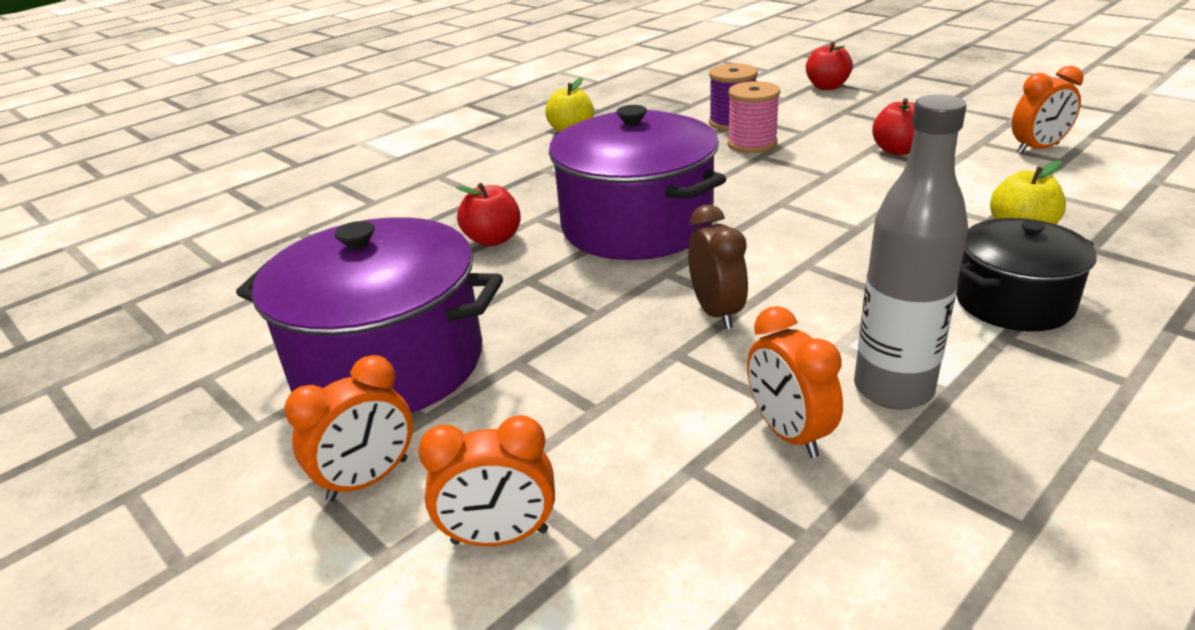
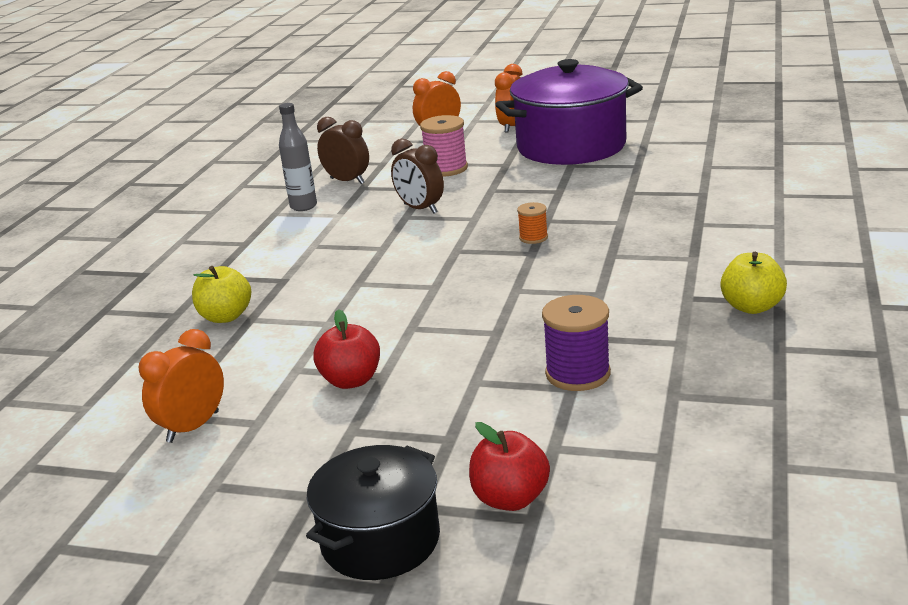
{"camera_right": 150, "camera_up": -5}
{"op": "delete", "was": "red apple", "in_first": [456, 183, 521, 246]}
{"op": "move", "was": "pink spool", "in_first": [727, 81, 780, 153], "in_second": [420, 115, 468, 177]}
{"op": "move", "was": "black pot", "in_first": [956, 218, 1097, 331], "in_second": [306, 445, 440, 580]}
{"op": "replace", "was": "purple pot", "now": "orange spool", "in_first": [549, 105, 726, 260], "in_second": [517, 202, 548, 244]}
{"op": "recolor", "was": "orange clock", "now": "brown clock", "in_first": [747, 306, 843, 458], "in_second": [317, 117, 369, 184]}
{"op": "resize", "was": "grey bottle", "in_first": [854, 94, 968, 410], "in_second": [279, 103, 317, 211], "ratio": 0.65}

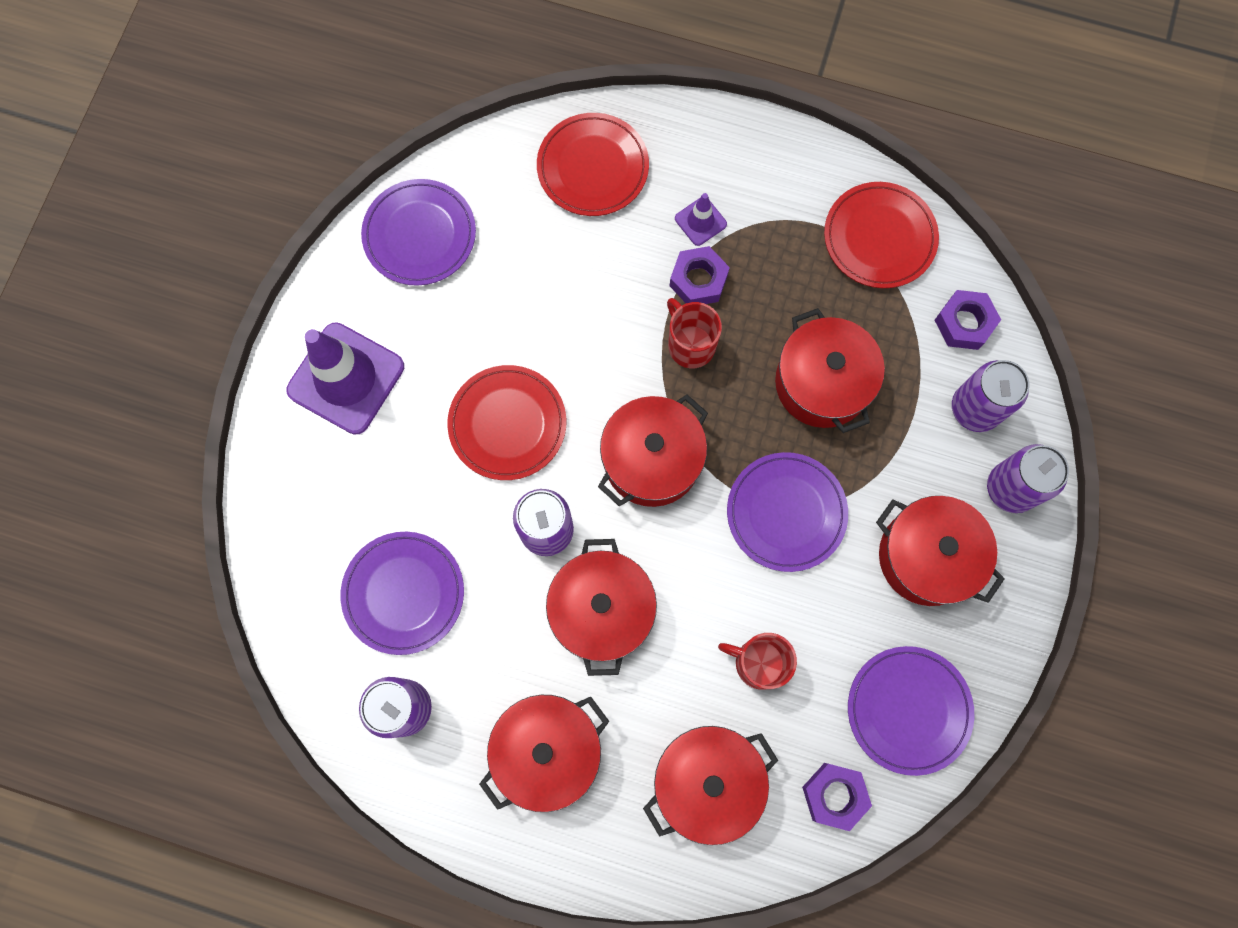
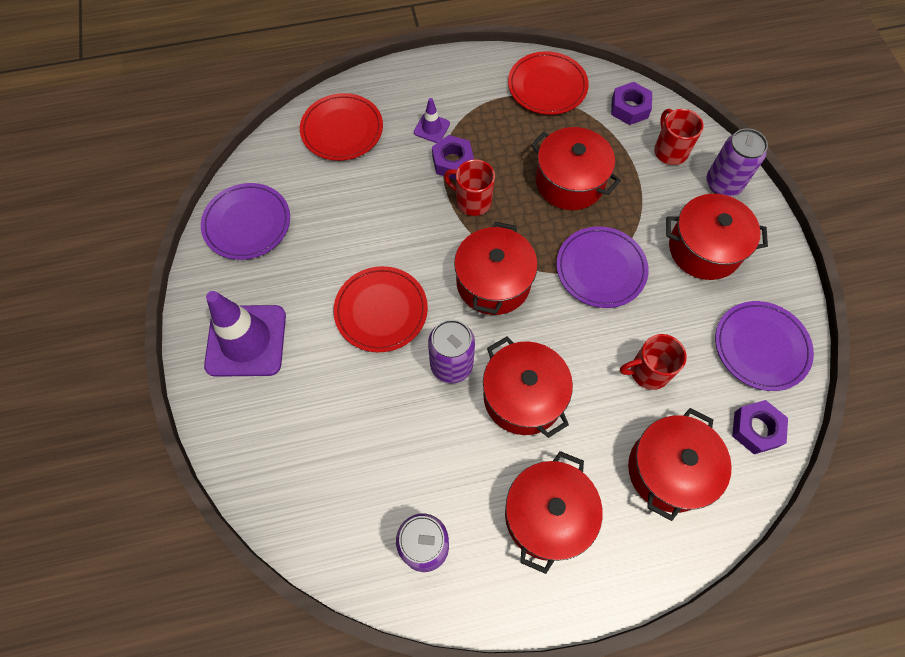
{"camera_right": -30, "camera_up": -10}
{"op": "delete", "was": "purple plate", "in_first": [341, 532, 464, 655]}
{"op": "replace", "was": "purple can", "now": "red mug", "in_first": [952, 360, 1029, 432], "in_second": [654, 109, 704, 165]}

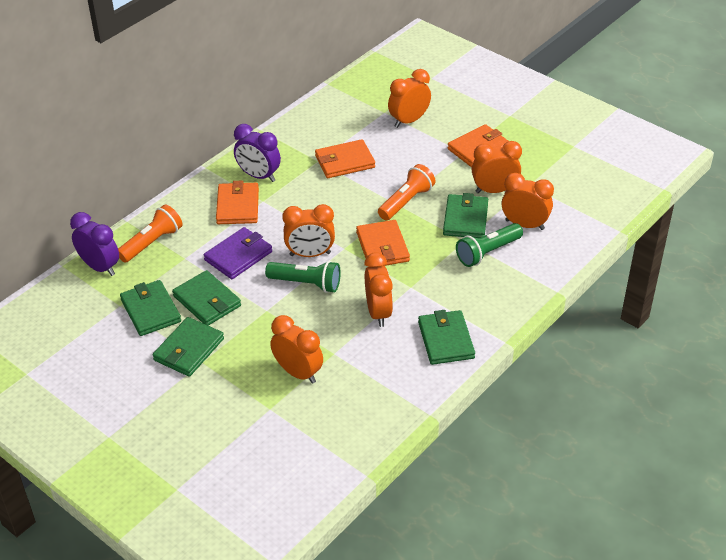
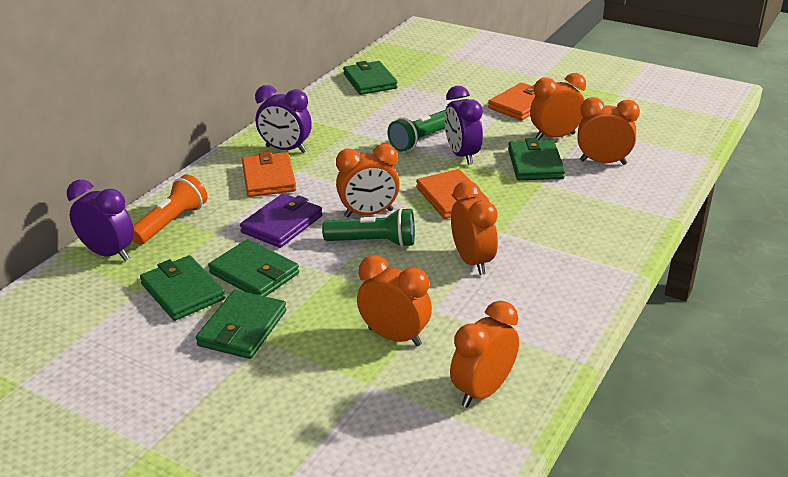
{"camera_right": -10, "camera_up": -10}
{"op": "delete", "was": "orange wallet", "in_first": [315, 139, 375, 178]}
{"op": "move", "was": "orange clock", "in_first": [388, 69, 431, 128], "in_second": [450, 301, 519, 408]}
{"op": "move", "was": "green wallet", "in_first": [418, 310, 475, 365], "in_second": [343, 61, 398, 95]}
{"op": "move", "was": "green flashlight", "in_first": [456, 223, 523, 267], "in_second": [387, 110, 446, 152]}
{"op": "replace", "was": "orange flashlight", "now": "purple clock", "in_first": [378, 164, 435, 220], "in_second": [444, 86, 483, 165]}

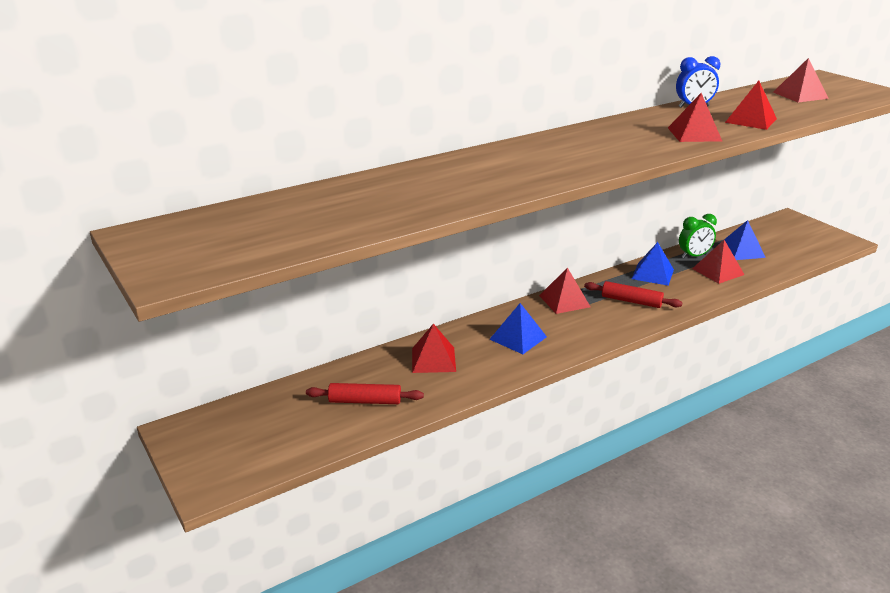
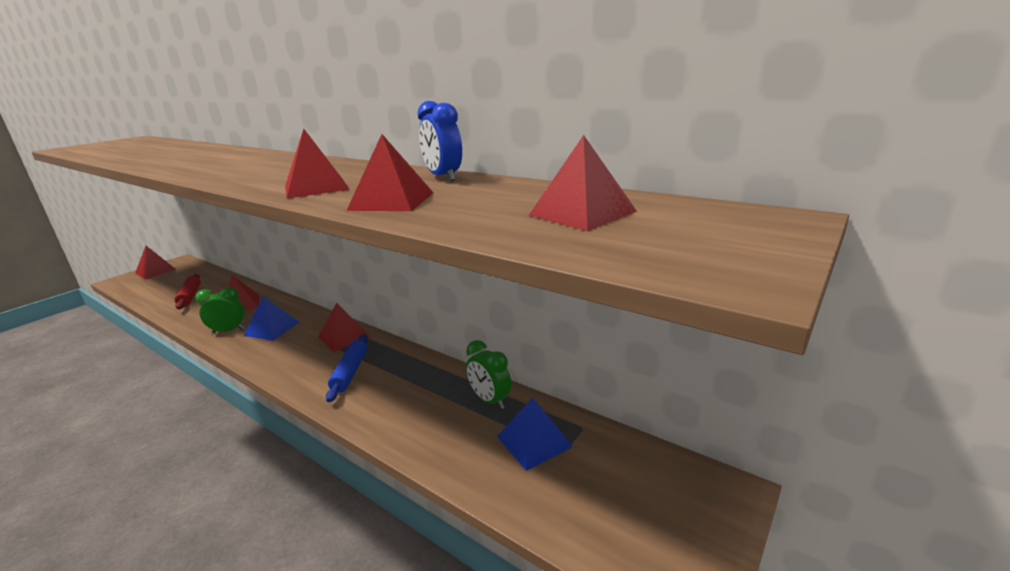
{"camera_right": 70, "camera_up": -5}
{"op": "delete", "was": "blue pyramid", "in_first": [632, 242, 674, 286]}
{"op": "insert", "now": "green clock", "in_second": [195, 287, 245, 333]}
{"op": "move", "was": "red pyramid", "in_first": [692, 240, 745, 284], "in_second": [135, 246, 176, 279]}
{"op": "recolor", "was": "red rolling pin", "now": "blue rolling pin", "in_first": [584, 281, 682, 308], "in_second": [326, 334, 368, 402]}

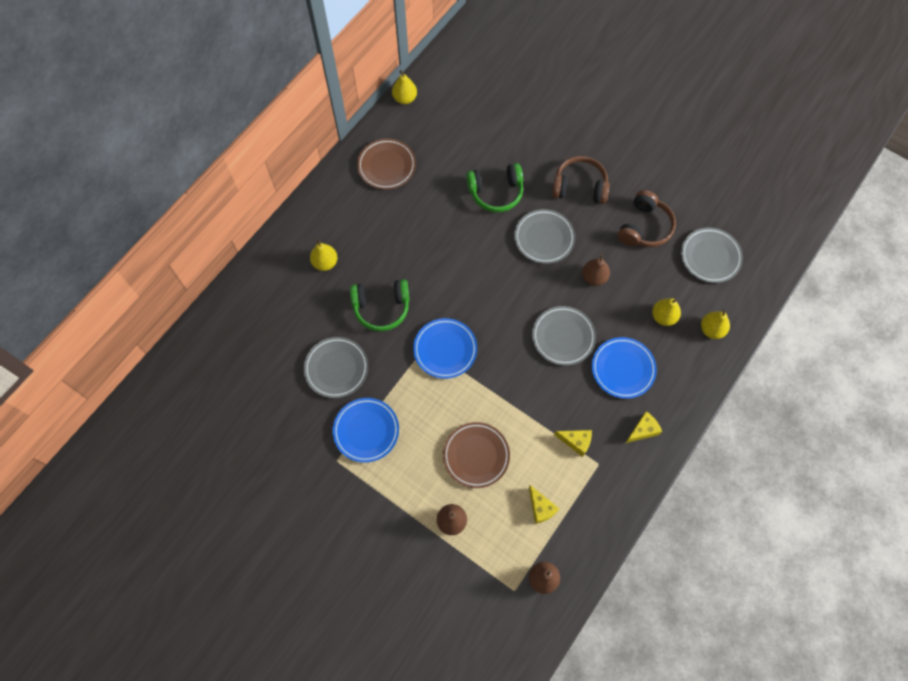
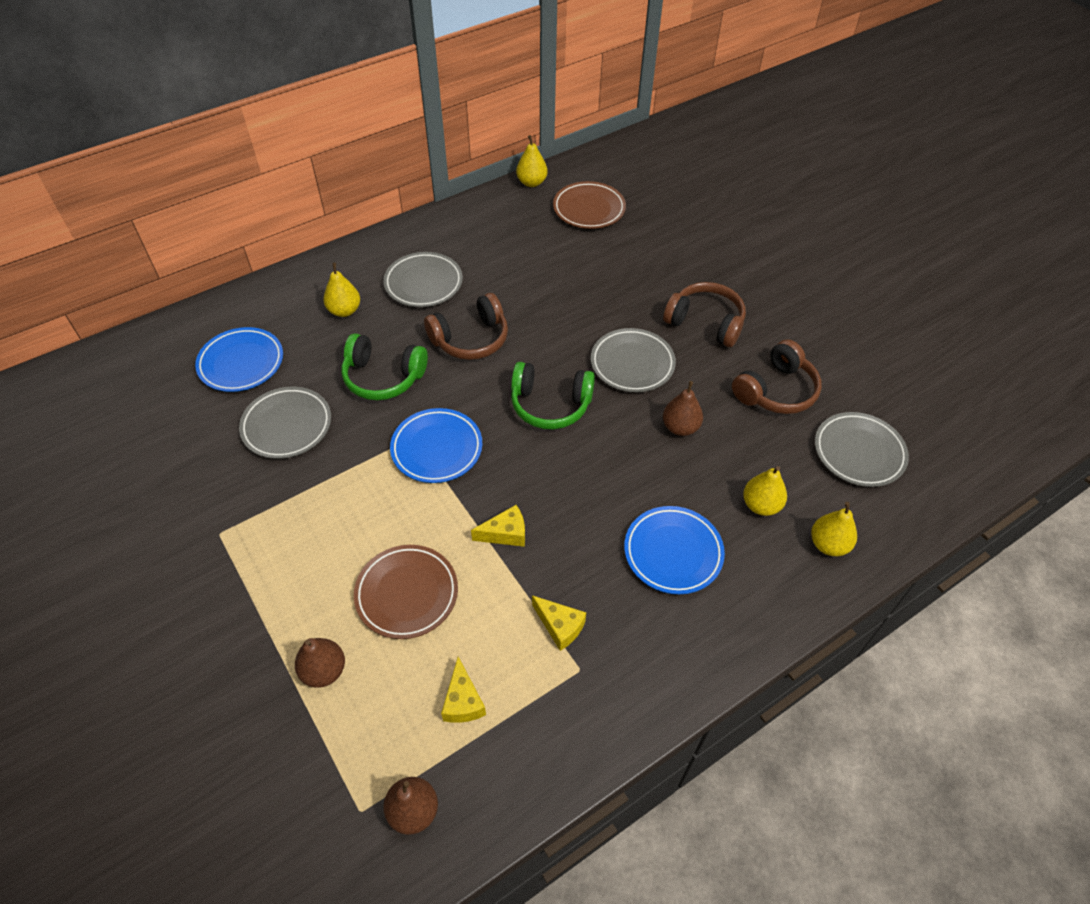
{"camera_right": 20, "camera_up": -15}
{"op": "insert", "now": "brown headphones", "in_second": [424, 293, 508, 360]}
{"op": "move", "was": "blue plate", "in_first": [333, 398, 399, 463], "in_second": [195, 327, 283, 392]}
{"op": "move", "was": "brown plate", "in_first": [357, 139, 416, 190], "in_second": [553, 181, 626, 229]}
{"op": "move", "was": "green headphones", "in_first": [466, 163, 523, 212], "in_second": [511, 362, 595, 429]}
{"op": "move", "was": "grey plate", "in_first": [532, 306, 596, 366], "in_second": [383, 252, 463, 307]}
{"op": "move", "was": "yellow cheese", "in_first": [626, 411, 662, 443], "in_second": [471, 505, 525, 547]}

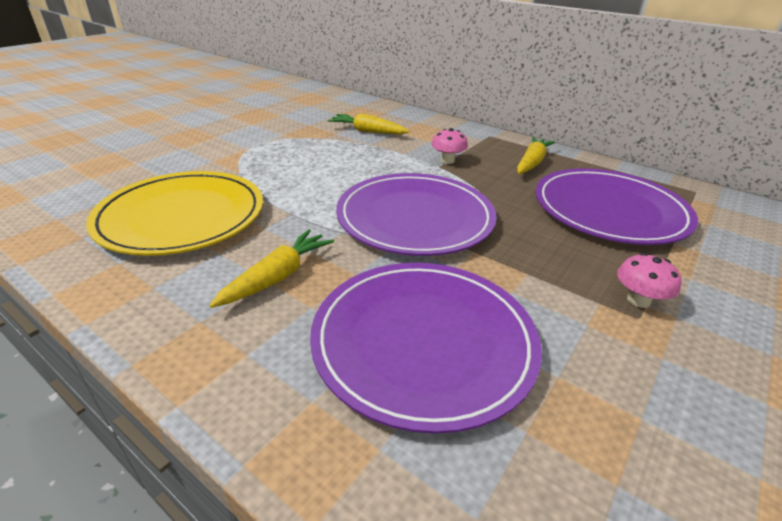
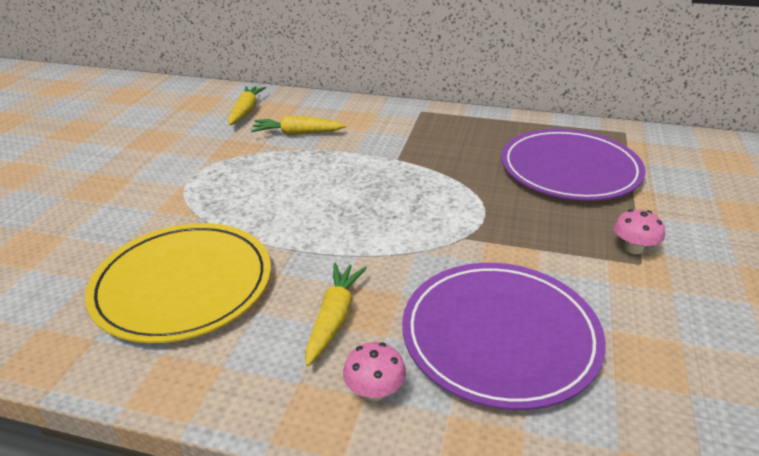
{"camera_right": -20, "camera_up": 0}
{"op": "delete", "was": "purple plate", "in_first": [336, 173, 497, 256]}
{"op": "move", "was": "pink mushroom", "in_first": [431, 128, 468, 164], "in_second": [343, 342, 406, 401]}
{"op": "move", "was": "yellow carrot", "in_first": [517, 137, 555, 174], "in_second": [228, 86, 266, 125]}

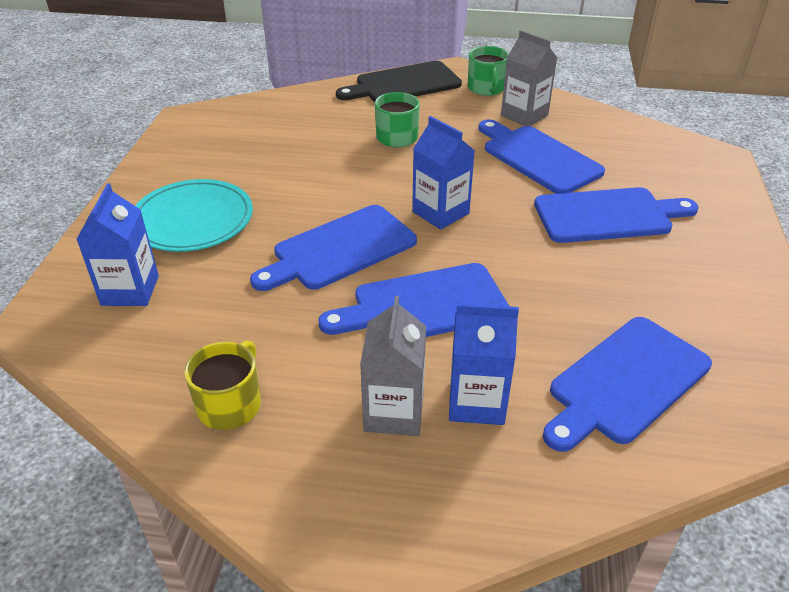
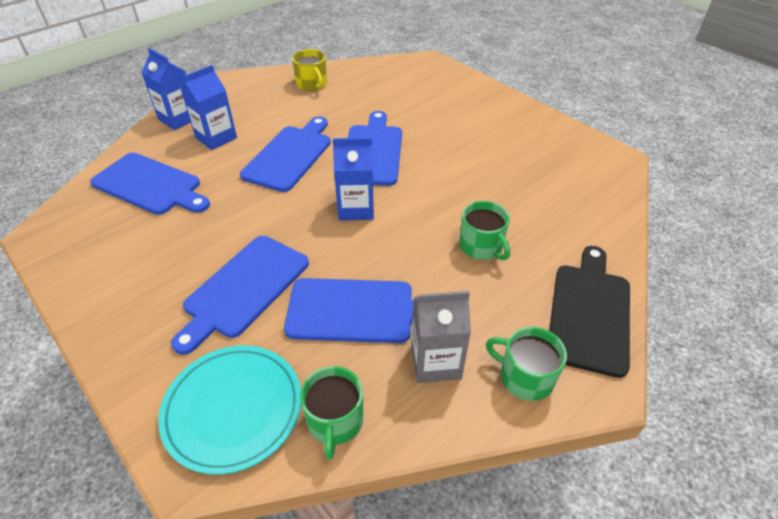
{"camera_right": 130, "camera_up": 5}
{"op": "delete", "was": "grey carton", "in_first": [360, 296, 426, 436]}
{"op": "insert", "now": "green mug", "in_second": [300, 366, 364, 459]}
{"op": "move", "was": "blue carton", "in_first": [76, 183, 159, 306], "in_second": [141, 48, 190, 130]}
{"op": "move", "was": "turquoise plate", "in_first": [135, 179, 253, 252], "in_second": [158, 345, 301, 475]}
{"op": "rotate", "was": "blue cutting board", "in_first": [543, 317, 712, 452], "in_second": [90, 153, 210, 215], "clockwise": 120}

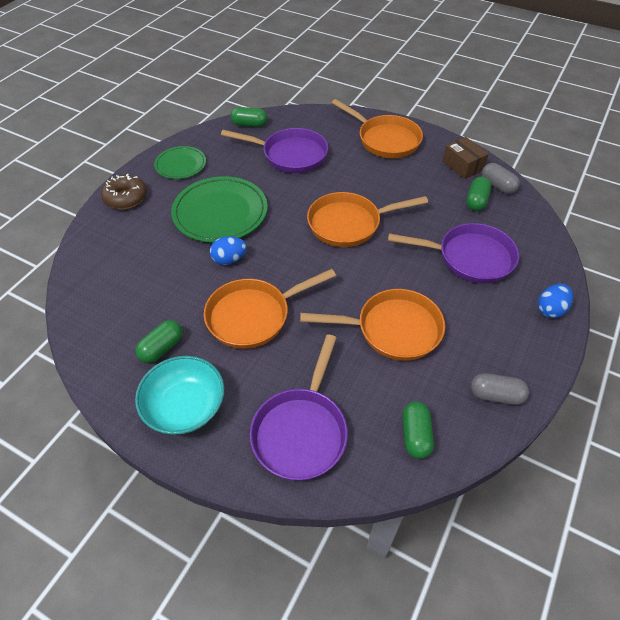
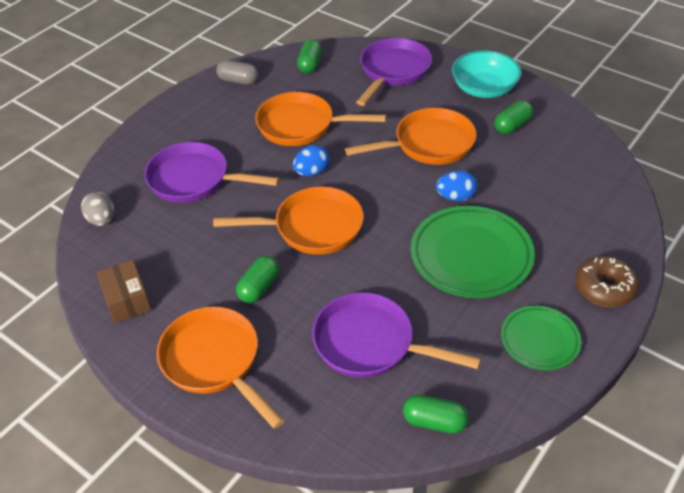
{"camera_right": -170, "camera_up": -5}
{"op": "delete", "was": "grey capsule", "in_first": [482, 163, 520, 194]}
{"op": "insert", "now": "grey egg", "in_second": [81, 192, 114, 226]}
{"op": "move", "was": "green capsule", "in_first": [466, 177, 491, 211], "in_second": [236, 256, 279, 303]}
{"op": "move", "was": "blue egg", "in_first": [538, 284, 573, 318], "in_second": [293, 145, 329, 176]}

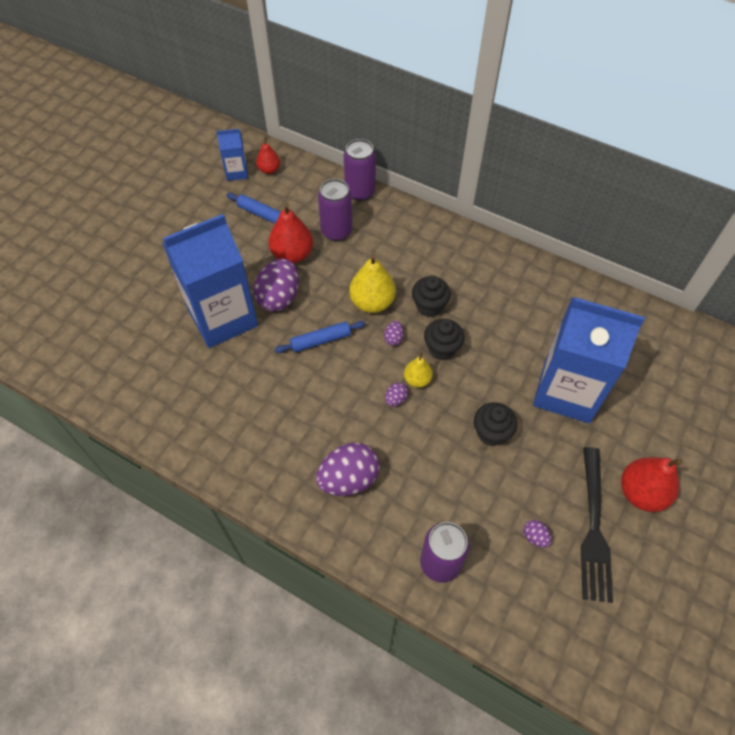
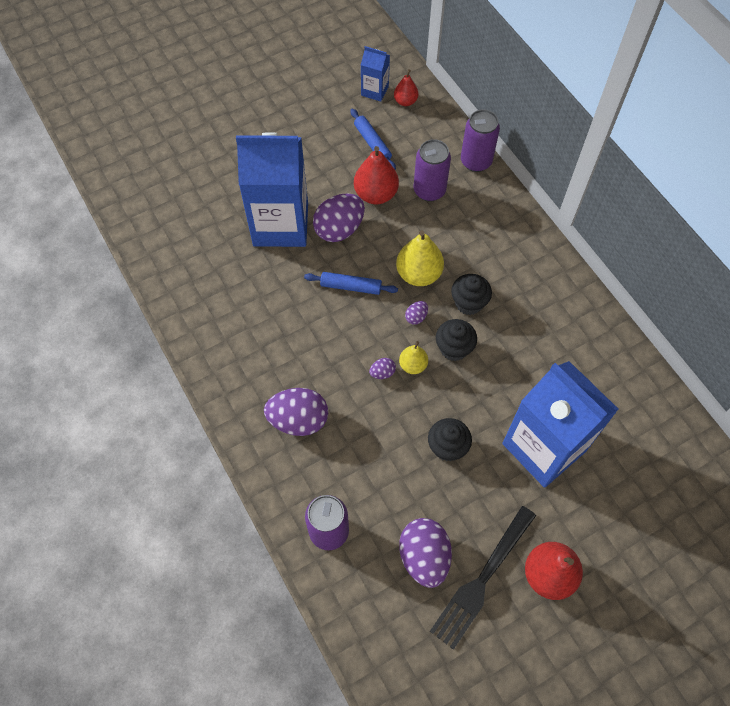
{"camera_right": 30, "camera_up": 5}
{"op": "resize", "was": "purple egg", "in_first": [523, 520, 552, 548], "in_second": [399, 518, 452, 588], "ratio": 2.22}

